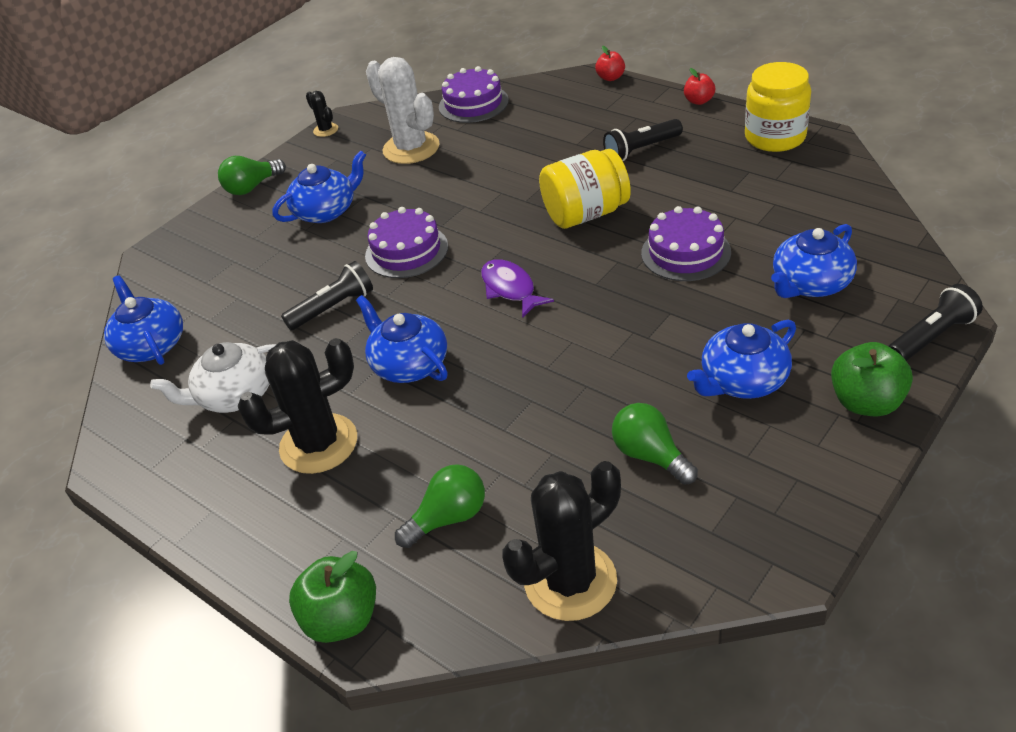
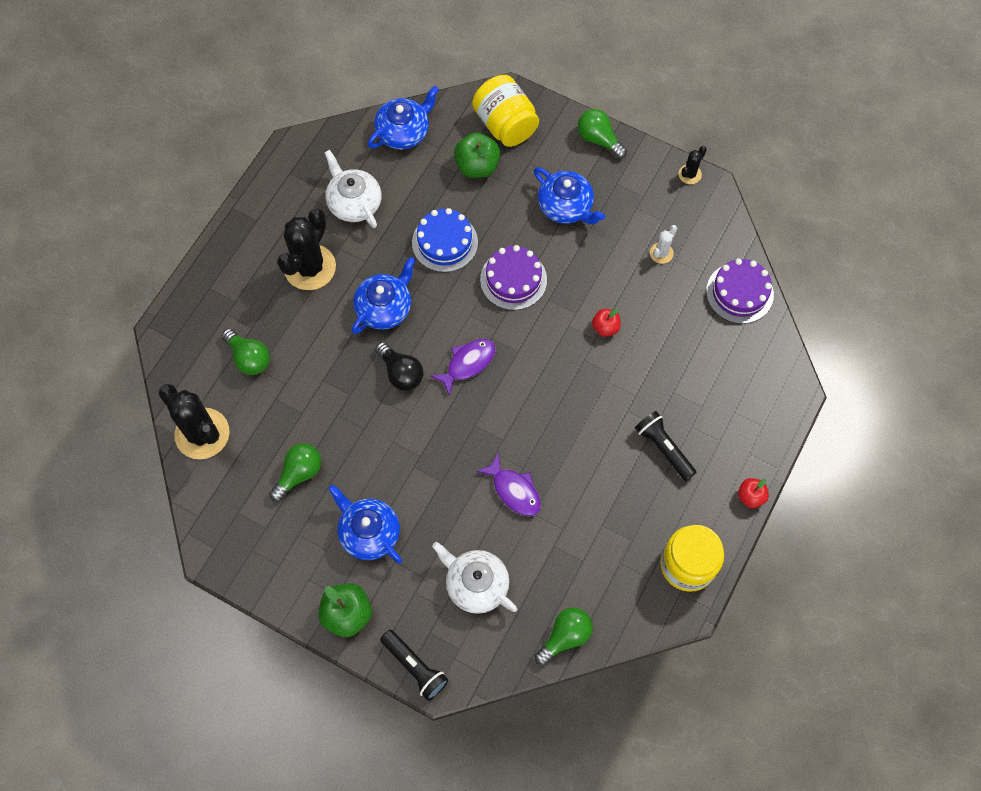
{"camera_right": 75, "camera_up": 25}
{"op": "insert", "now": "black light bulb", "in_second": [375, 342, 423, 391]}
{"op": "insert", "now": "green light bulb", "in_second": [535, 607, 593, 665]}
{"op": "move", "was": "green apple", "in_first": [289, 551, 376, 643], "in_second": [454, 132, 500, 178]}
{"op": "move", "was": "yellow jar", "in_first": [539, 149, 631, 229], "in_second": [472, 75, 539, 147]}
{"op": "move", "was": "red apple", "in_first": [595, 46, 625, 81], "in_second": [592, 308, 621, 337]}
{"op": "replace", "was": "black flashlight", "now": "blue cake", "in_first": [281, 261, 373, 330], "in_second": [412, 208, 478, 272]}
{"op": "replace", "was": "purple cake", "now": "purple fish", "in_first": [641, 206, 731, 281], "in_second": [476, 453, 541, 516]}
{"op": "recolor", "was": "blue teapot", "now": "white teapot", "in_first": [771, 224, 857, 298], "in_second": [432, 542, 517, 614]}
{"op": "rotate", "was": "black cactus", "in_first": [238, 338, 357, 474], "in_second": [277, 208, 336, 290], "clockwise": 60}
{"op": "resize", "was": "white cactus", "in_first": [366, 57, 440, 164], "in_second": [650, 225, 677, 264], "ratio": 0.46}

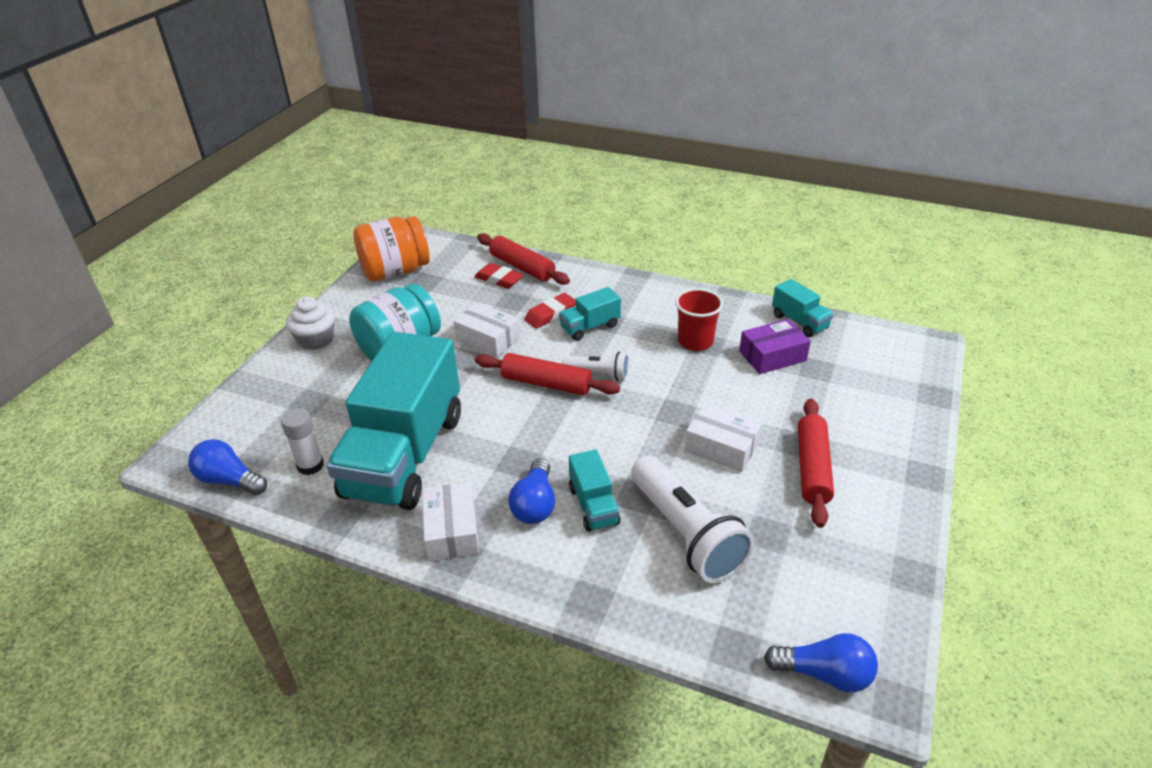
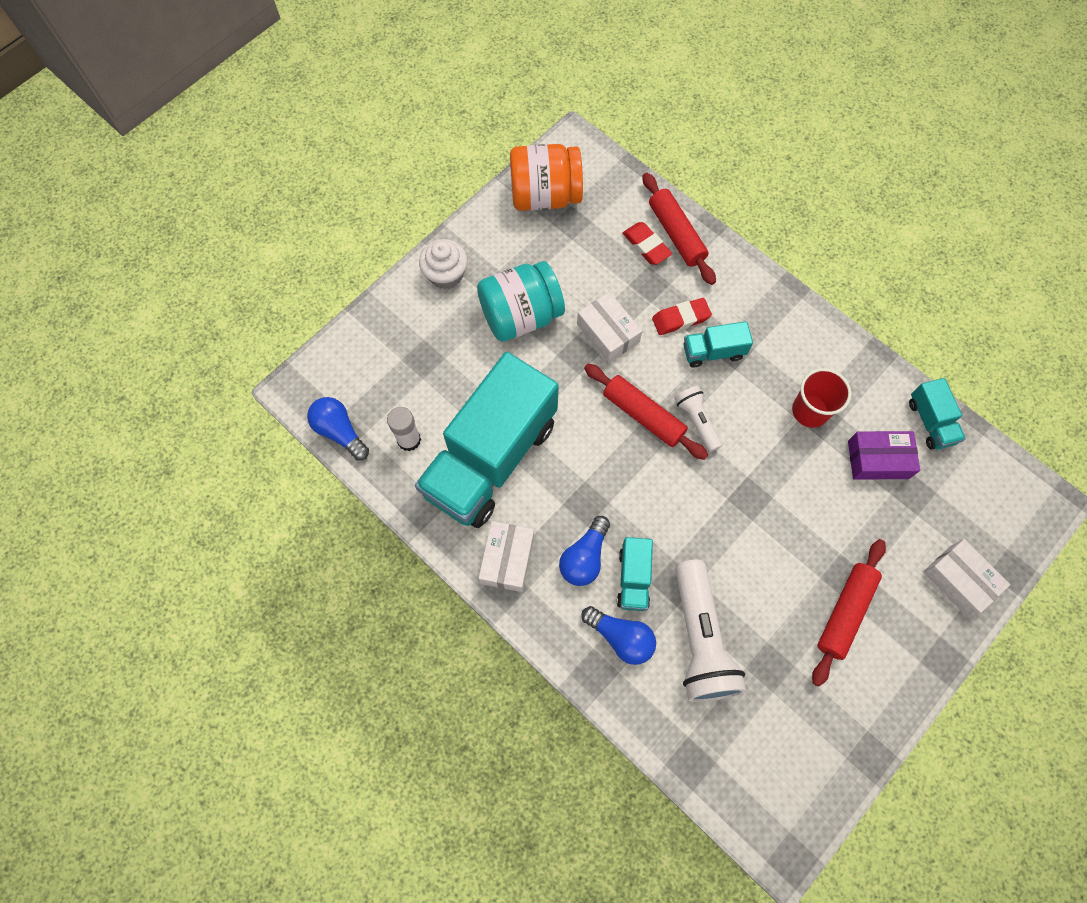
{"camera_right": 20, "camera_up": 30}
{"op": "move", "was": "white box", "in_first": [685, 404, 762, 472], "in_second": [923, 539, 1010, 617]}
{"op": "move", "was": "blue light bulb", "in_first": [764, 633, 878, 692], "in_second": [581, 606, 656, 665]}
{"op": "rotate", "was": "white flashlight", "in_first": [562, 352, 629, 381], "in_second": [674, 386, 722, 452], "clockwise": -150}

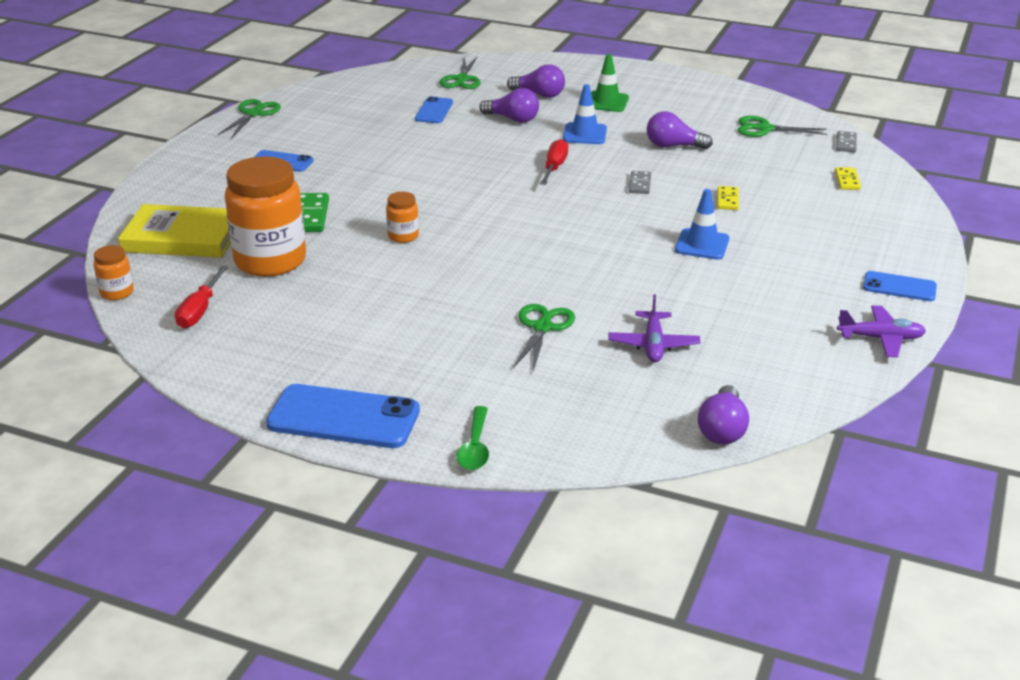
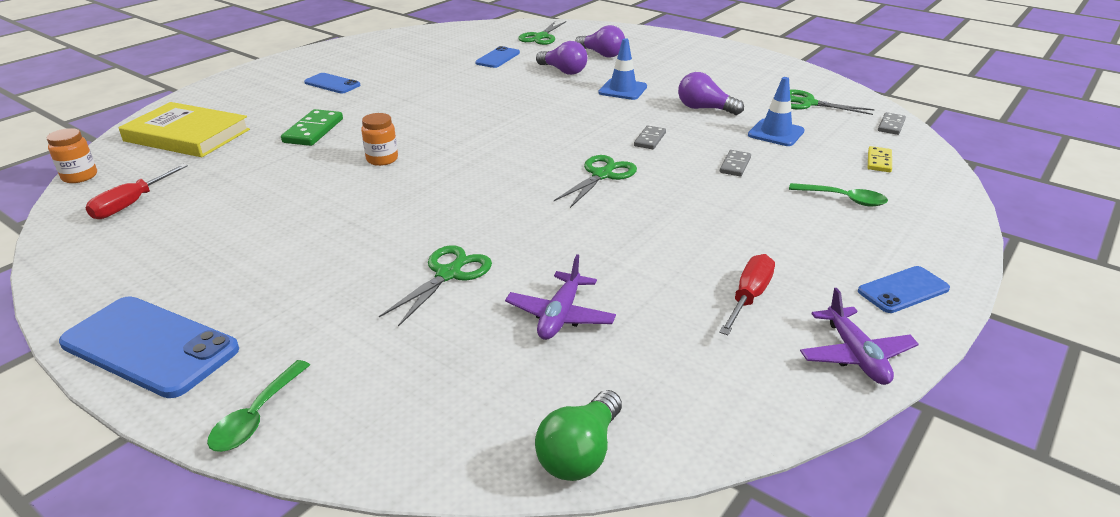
{"camera_right": 15, "camera_up": 0}
{"op": "delete", "was": "orange jar", "in_first": [225, 156, 306, 277]}
{"op": "delete", "was": "green traffic cone", "in_first": [591, 54, 629, 112]}
{"op": "insert", "now": "green spoon", "in_second": [789, 183, 888, 207]}
{"op": "move", "was": "green scissors", "in_first": [218, 99, 281, 137], "in_second": [554, 155, 637, 208]}
{"op": "move", "was": "red screwdriver", "in_first": [540, 139, 568, 185], "in_second": [719, 254, 775, 335]}
{"op": "move", "was": "blue traffic cone", "in_first": [675, 189, 729, 260], "in_second": [748, 77, 805, 146]}
{"op": "recolor", "was": "purple light bulb", "now": "green light bulb", "in_first": [698, 385, 749, 444], "in_second": [535, 390, 622, 481]}
{"op": "recolor", "was": "yellow domino", "now": "grey domino", "in_first": [717, 186, 739, 210], "in_second": [720, 150, 751, 176]}
{"op": "rotate", "was": "purple plane", "in_first": [837, 305, 926, 357], "in_second": [800, 288, 919, 385], "clockwise": 60}
{"op": "rotate", "was": "blue phone", "in_first": [863, 271, 937, 301], "in_second": [858, 266, 950, 313], "clockwise": -60}

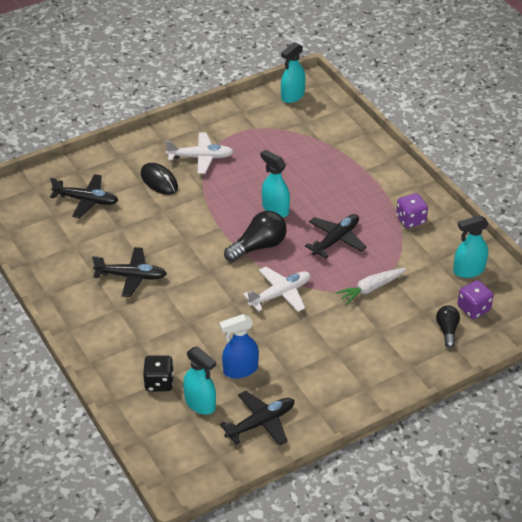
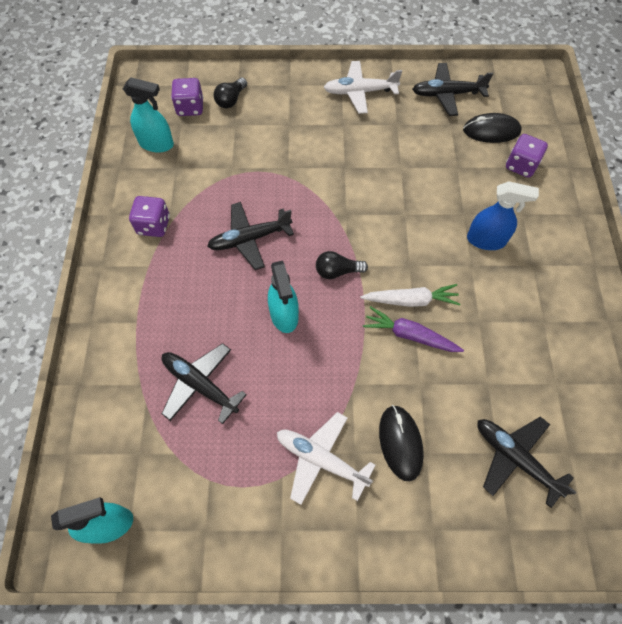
{"camera_right": -150, "camera_up": 20}
{"op": "insert", "now": "purple carrot", "in_second": [363, 306, 464, 352]}
{"op": "move", "was": "black plane", "in_first": [92, 247, 167, 297], "in_second": [161, 343, 247, 424]}
{"op": "move", "was": "blue spray bottle", "in_first": [219, 314, 259, 379], "in_second": [467, 181, 539, 250]}
{"op": "move", "was": "white plane", "in_first": [243, 266, 311, 312], "in_second": [324, 61, 402, 114]}
{"op": "move", "was": "white carrot", "in_first": [336, 268, 406, 305], "in_second": [360, 284, 461, 307]}
{"op": "replace", "was": "turquoise spray bottle", "now": "black mouse", "in_first": [183, 346, 216, 414], "in_second": [463, 113, 522, 143]}
{"op": "recolor", "was": "black dice", "now": "purple dice", "in_first": [143, 356, 174, 391], "in_second": [506, 134, 548, 178]}
{"op": "resize", "was": "black light bulb", "in_first": [224, 211, 287, 262], "in_second": [316, 251, 368, 279], "ratio": 0.61}

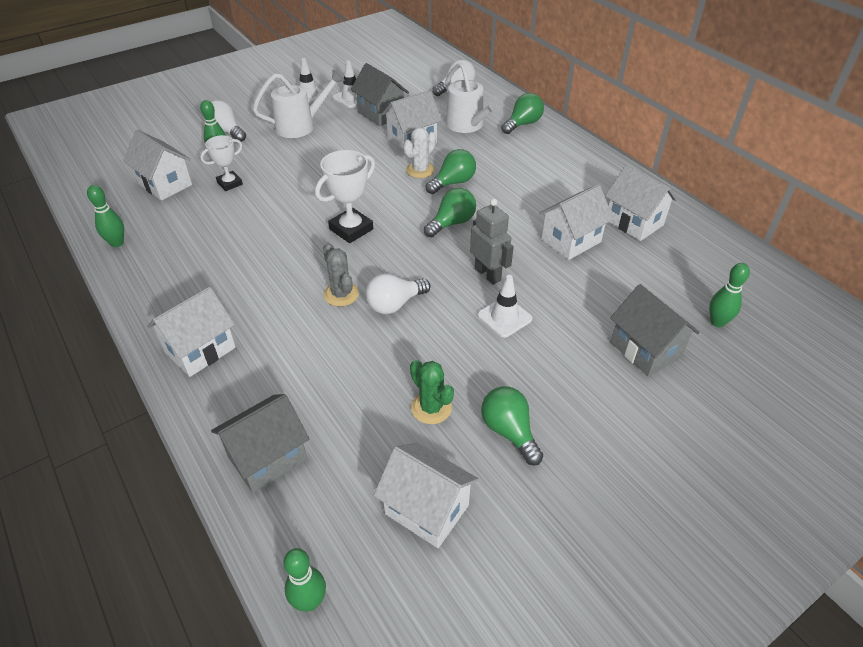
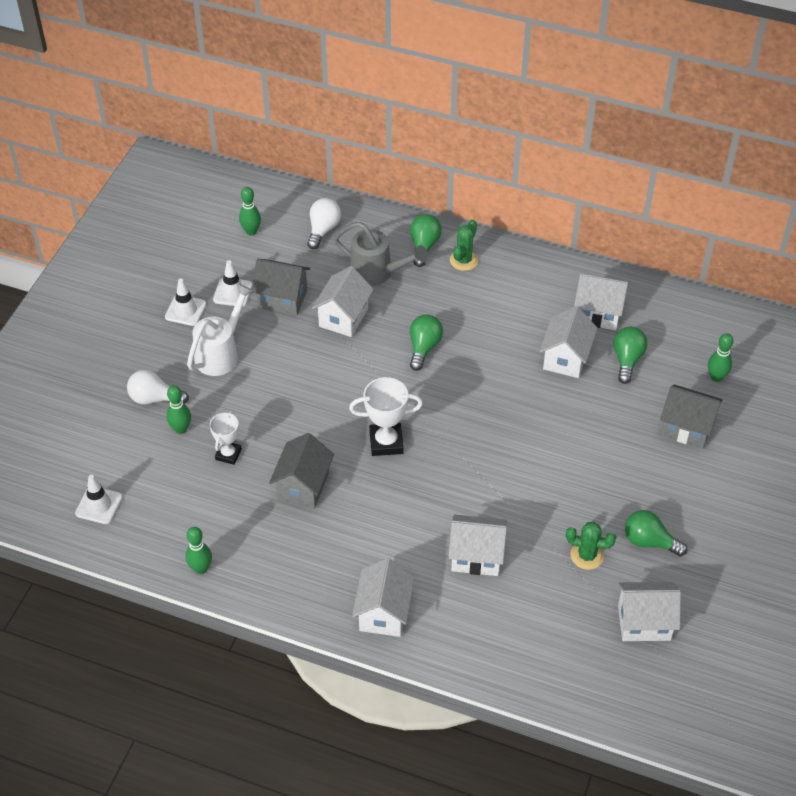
{"camera_right": -35, "camera_up": 5}
{"op": "delete", "was": "grey cactus", "in_first": [323, 243, 359, 307]}
{"op": "delete", "was": "white light bulb", "in_first": [365, 274, 430, 314]}
{"op": "delete", "was": "white cactus", "in_first": [403, 127, 436, 178]}
{"op": "delete", "was": "grey robot", "in_first": [470, 198, 514, 285]}
{"op": "insert", "now": "green cactus", "in_second": [450, 220, 478, 271]}
{"op": "move", "was": "white house", "in_first": [123, 130, 192, 201], "in_second": [448, 515, 507, 576]}
{"op": "move", "was": "grey house", "in_first": [211, 394, 309, 493], "in_second": [269, 433, 334, 509]}
{"op": "move", "was": "green bowling pin", "in_first": [283, 548, 326, 611], "in_second": [239, 187, 261, 236]}
{"op": "move", "was": "green light bulb", "in_first": [424, 188, 476, 237], "in_second": [613, 327, 648, 384]}
{"op": "move", "was": "white traffic cone", "in_first": [477, 275, 533, 338], "in_second": [75, 475, 122, 524]}
{"op": "recolor", "was": "white watering can", "now": "grey watering can", "in_first": [445, 62, 504, 133], "in_second": [334, 222, 428, 286]}
{"op": "rotate", "was": "white trophy", "in_first": [315, 150, 375, 243], "in_second": [349, 377, 423, 456], "clockwise": 75}

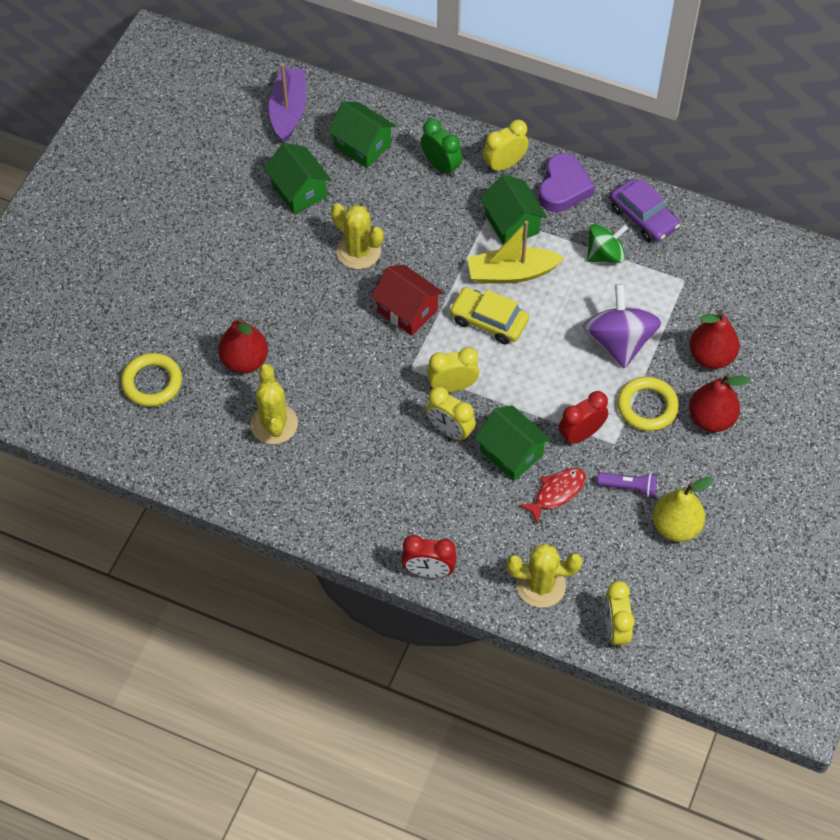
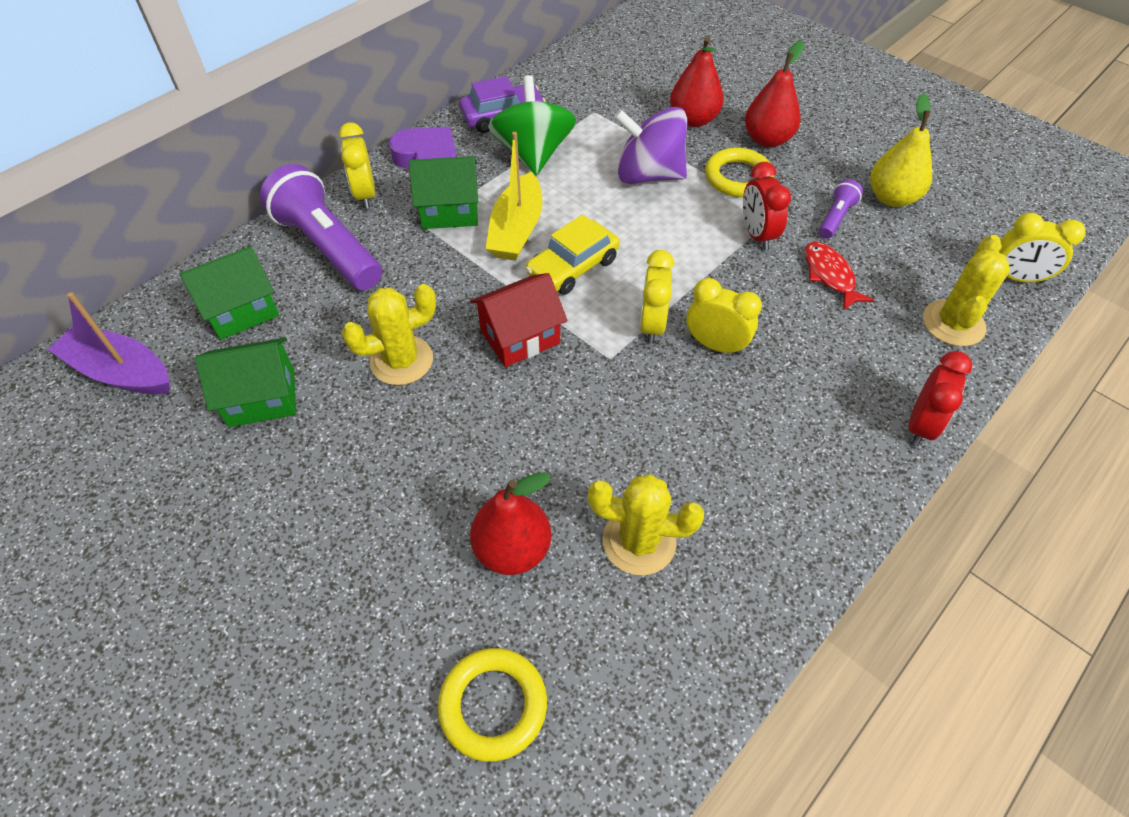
{"camera_right": -70, "camera_up": -5}
{"op": "delete", "was": "green house", "in_first": [475, 405, 551, 481]}
{"op": "replace", "was": "green clock", "now": "purple flashlight", "in_first": [421, 119, 462, 177], "in_second": [260, 164, 382, 290]}
{"op": "rotate", "was": "yellow clock", "in_first": [426, 387, 476, 442], "in_second": [686, 278, 762, 355], "clockwise": -120}
{"op": "resize", "was": "green spinning top", "in_first": [587, 224, 628, 263], "in_second": [488, 75, 576, 175], "ratio": 1.53}

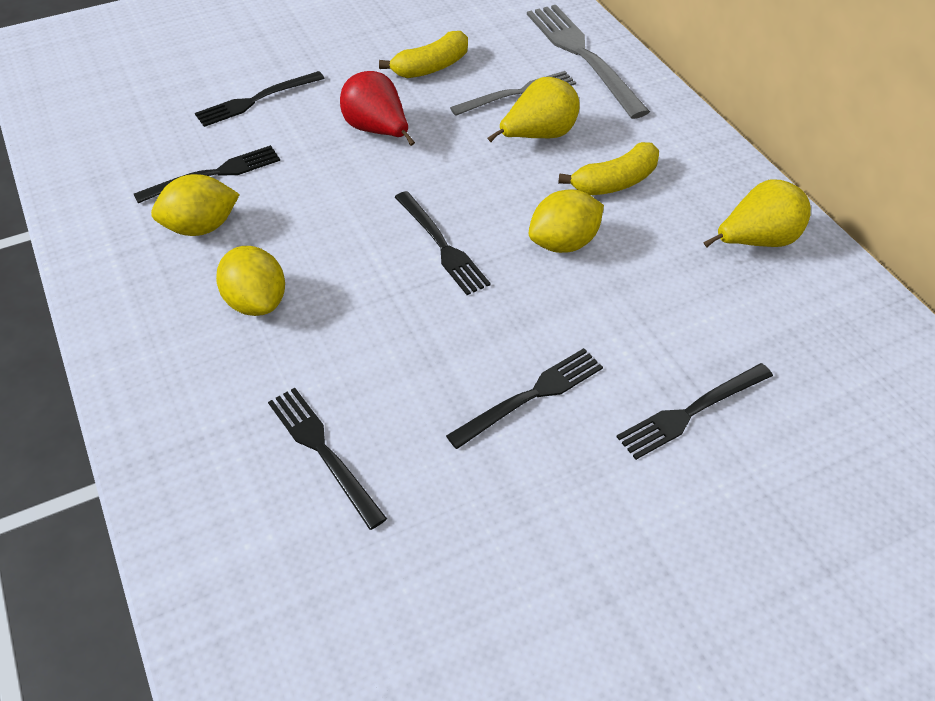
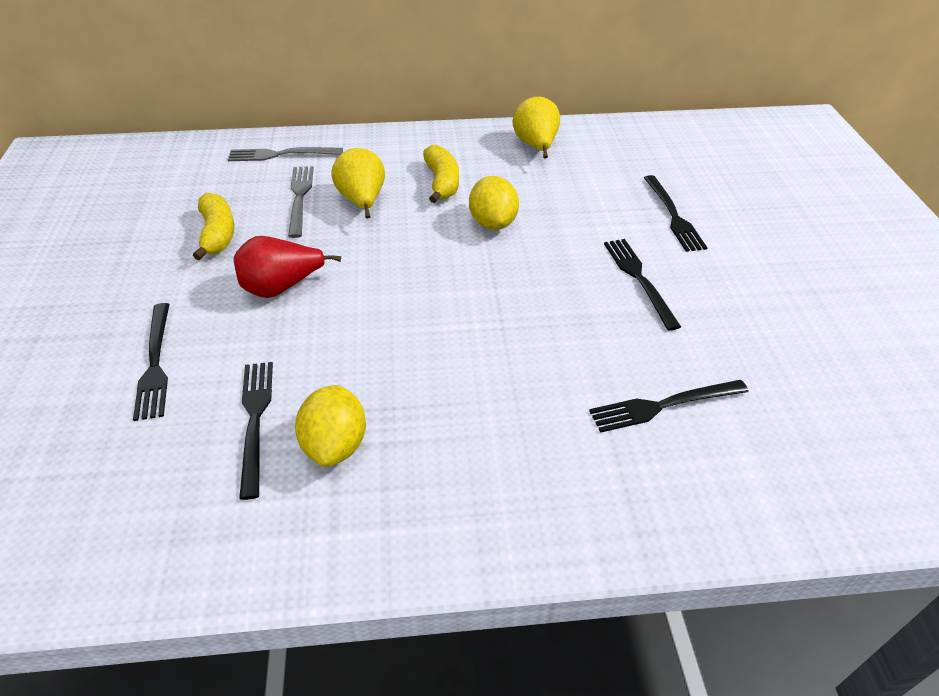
{"camera_right": -70, "camera_up": -5}
{"op": "delete", "was": "yellow lemon", "in_first": [216, 246, 285, 316]}
{"op": "delete", "was": "black fork", "in_first": [395, 191, 491, 295]}
{"op": "resize", "was": "grey fork", "in_first": [527, 5, 650, 119], "in_second": [228, 147, 343, 161], "ratio": 0.63}

